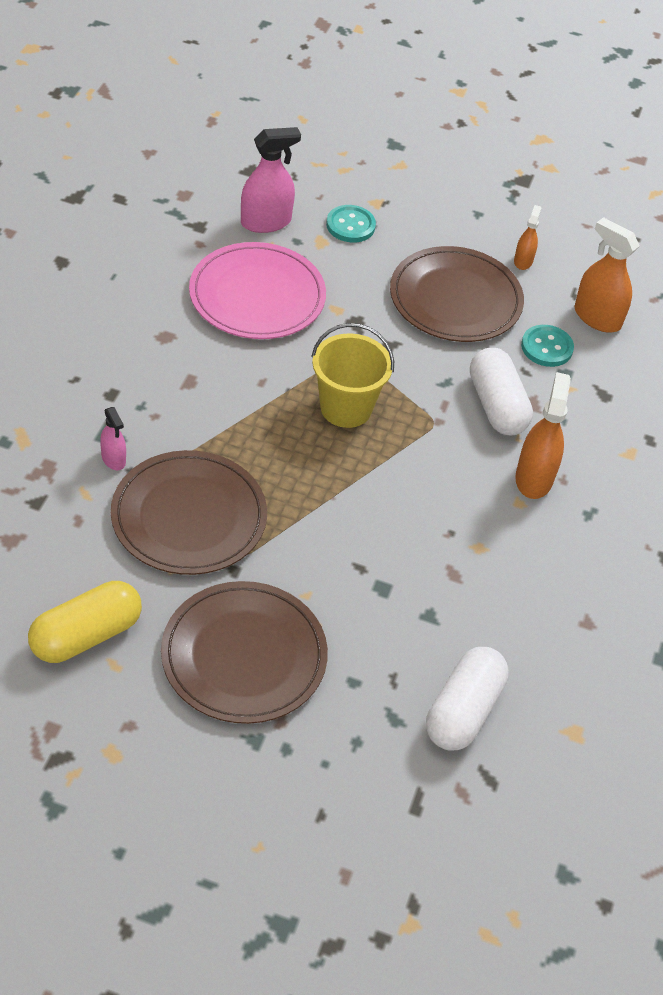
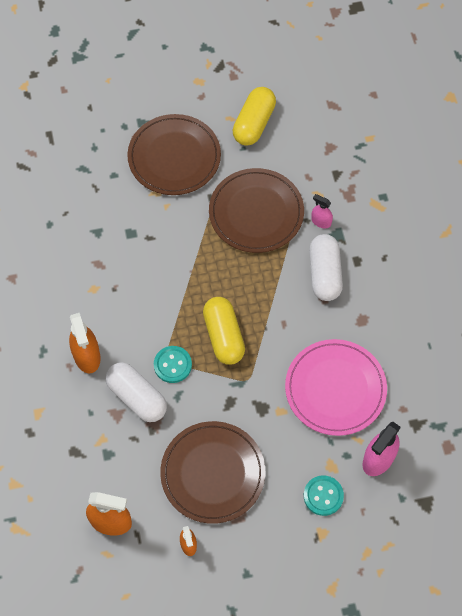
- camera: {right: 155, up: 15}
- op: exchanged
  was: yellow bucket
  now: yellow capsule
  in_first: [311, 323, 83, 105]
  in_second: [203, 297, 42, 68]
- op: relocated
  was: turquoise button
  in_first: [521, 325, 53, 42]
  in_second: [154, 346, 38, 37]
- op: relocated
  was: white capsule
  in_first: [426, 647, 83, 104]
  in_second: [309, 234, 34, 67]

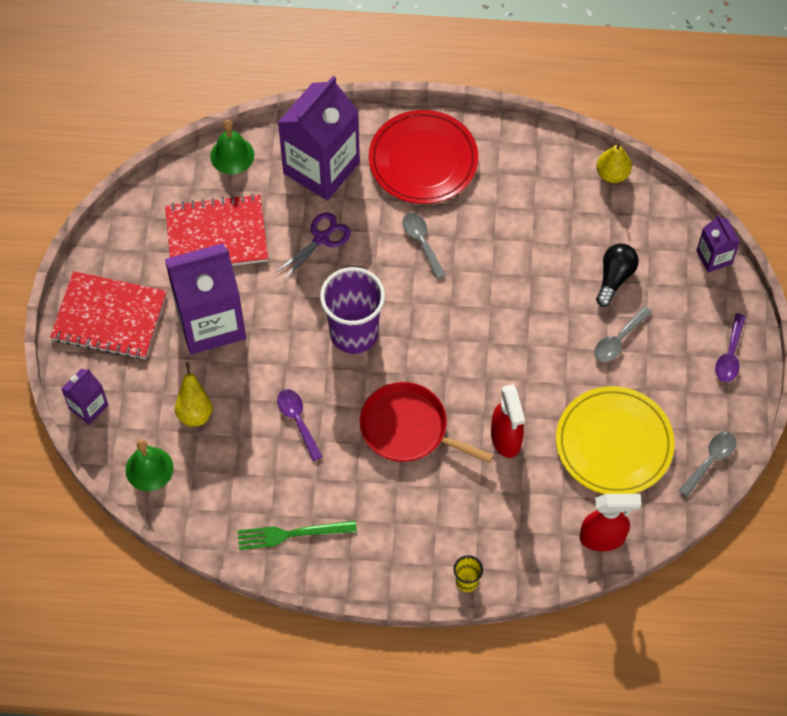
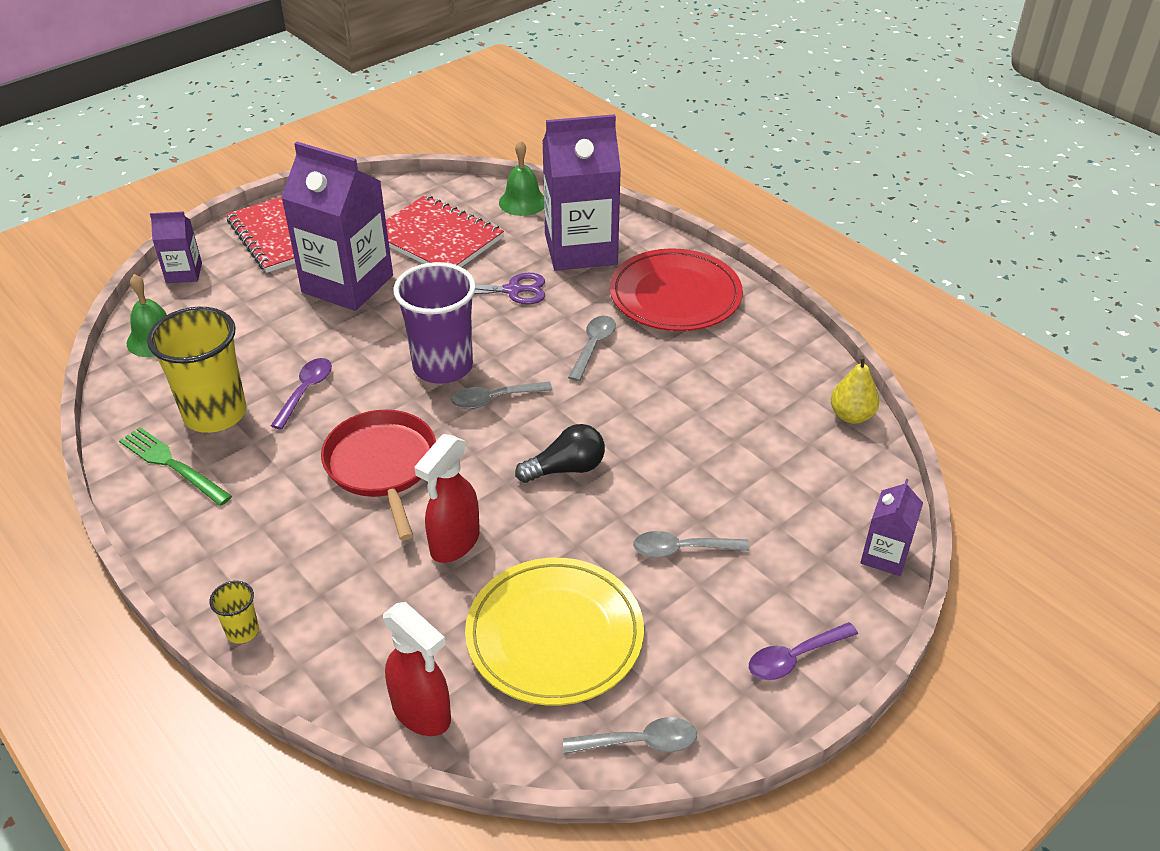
- camera: {right: 45, up: -20}
- op: relocated
  was: black light bulb
  in_first: [596, 243, 43, 64]
  in_second: [515, 424, 90, 59]
- op: missing
  was: yellow pear
  in_first: [175, 362, 37, 65]
- op: appeared
  now: yellow cup
  in_second: [147, 307, 99, 126]
- op: appeared
  now: grey spoon
  in_second: [452, 382, 100, 27]

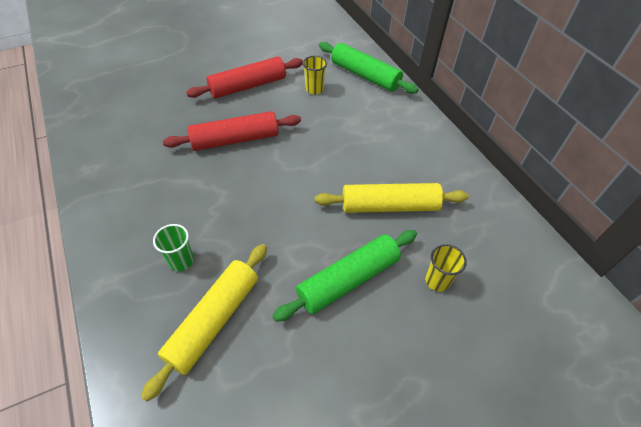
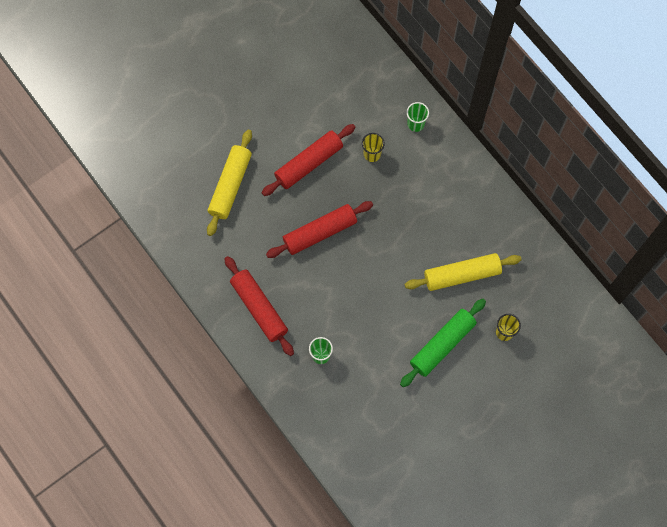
- camera: {right: -10, up: 20}
- op: exchanged
  was: green rolling pin
  now: green cup
  in_first: [319, 42, 99, 52]
  in_second: [407, 102, 22, 30]
- op: relocated
  was: yellow rolling pin
  in_first: [141, 244, 126, 158]
  in_second: [207, 130, 45, 106]
- op: appeared
  now: red rolling pin
  in_second: [224, 256, 70, 100]

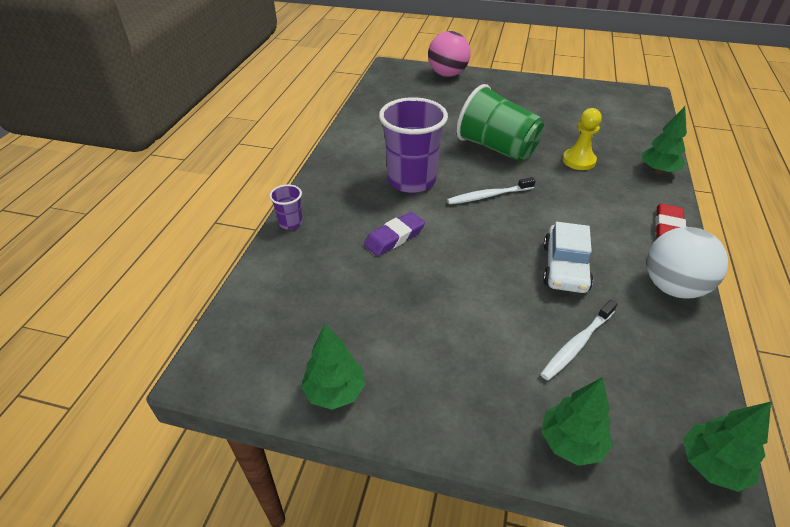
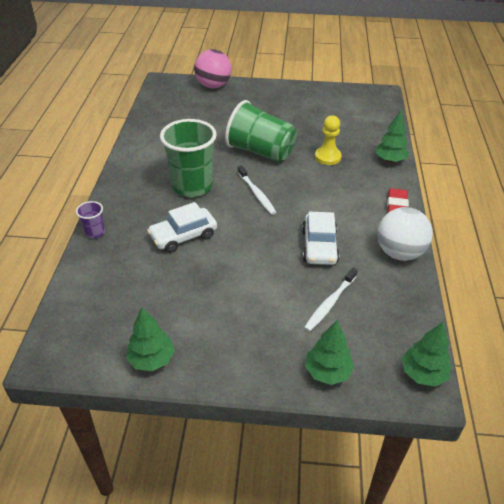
- camera: {right: -10, up: 0}
- op: colour
  was: purple cup
  now: green cup
  in_first: [379, 97, 69, 96]
  in_second: [160, 119, 57, 78]
- op: spun
  was: white toothbrush
  in_first: [447, 177, 89, 28]
  in_second: [238, 165, 38, 50]
  clockwise: -90
- op: exchanged
  was: purple eraser
  now: white car
  in_first: [364, 212, 61, 44]
  in_second: [147, 202, 70, 51]

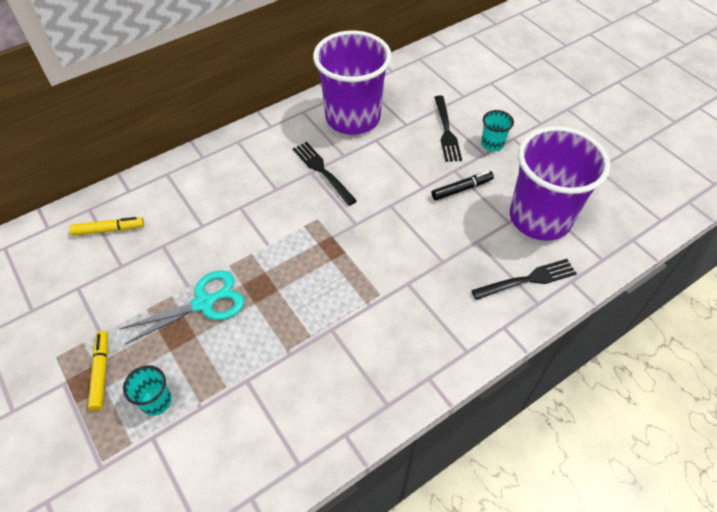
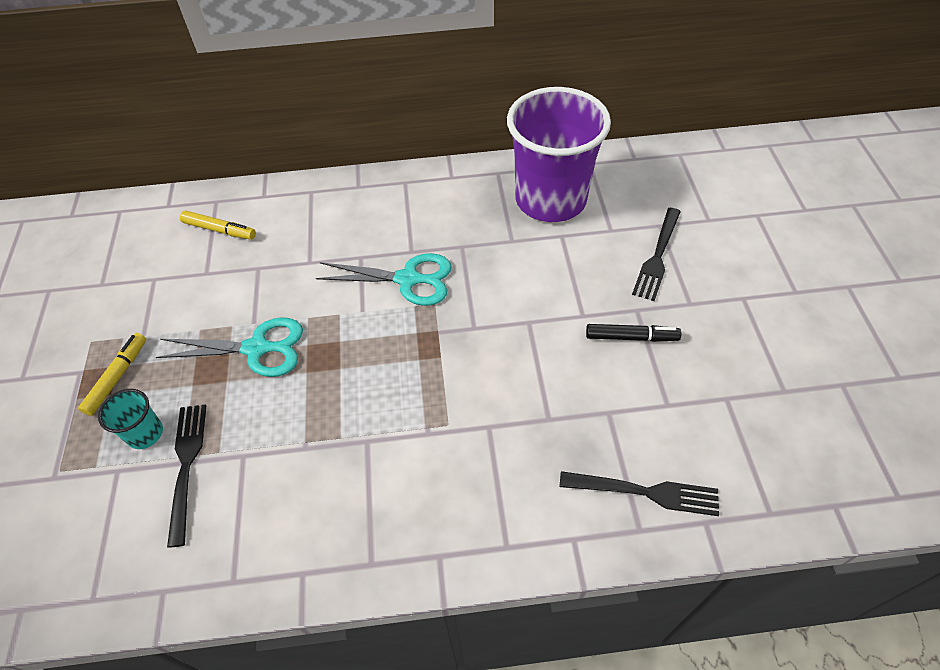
- camera: {right: 30, up: 0}
- op: missing
  was: turquoise cup
  in_first: [481, 110, 33, 42]
- op: missing
  was: purple cup
  in_first: [510, 126, 100, 115]
- op: relocated
  was: black fork
  in_first: [293, 142, 64, 64]
  in_second: [167, 404, 39, 144]
- op: appeared
  now: turquoise scissors
  in_second: [316, 253, 136, 53]

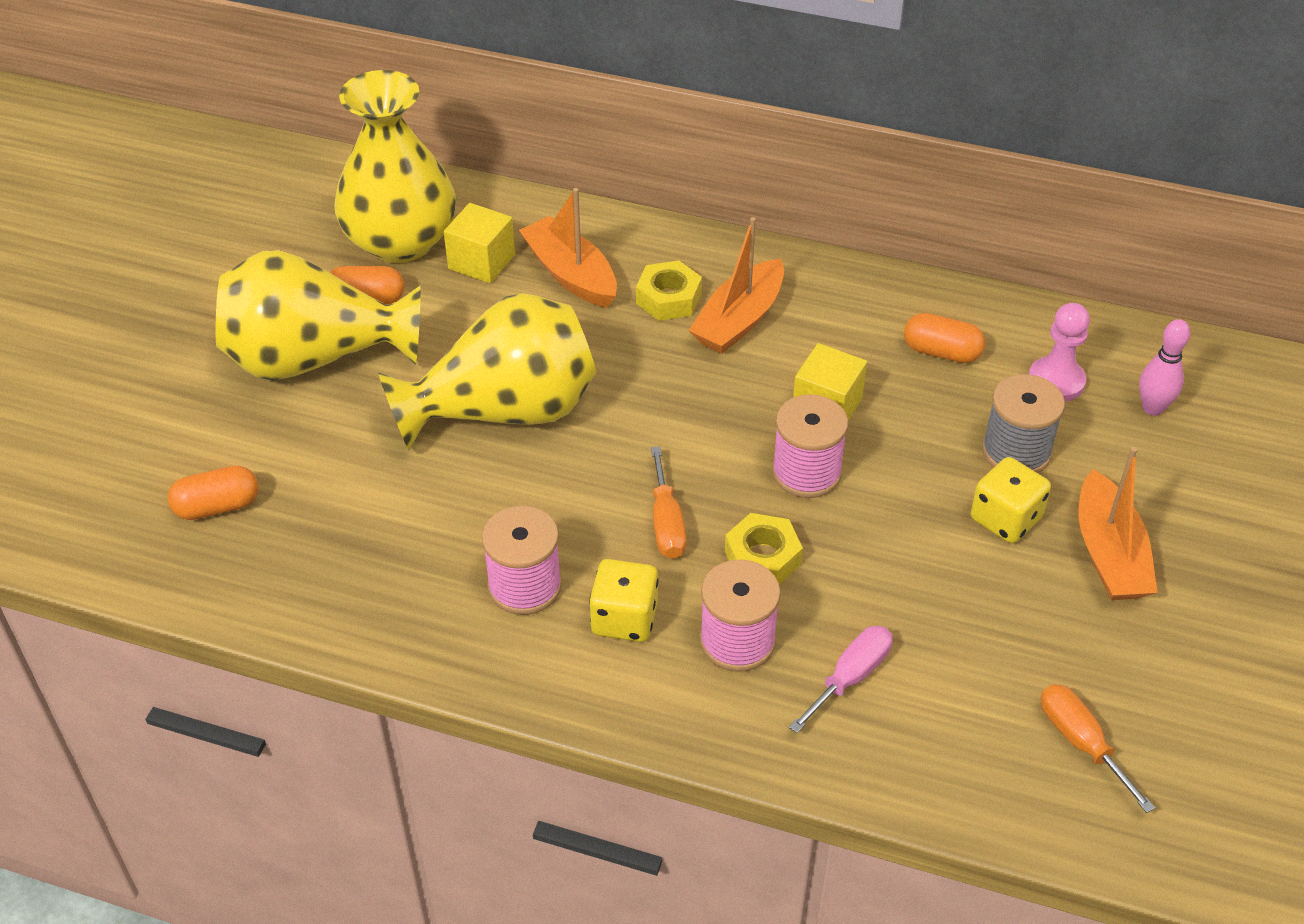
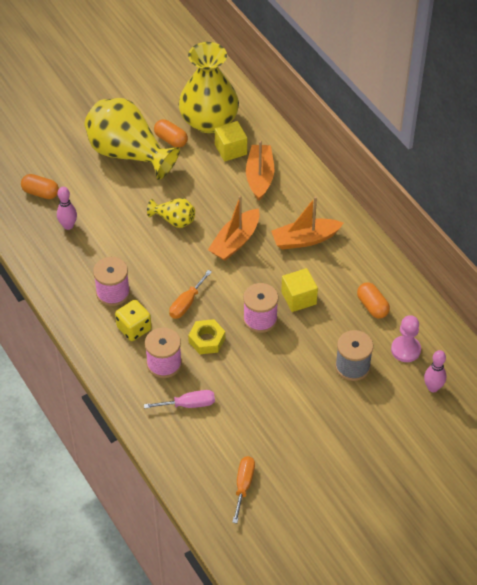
- camera: {right: 40, up: 5}
- op: missing
  was: yellow nut
  in_first: [636, 260, 66, 61]
- op: size
  was: yellow vase
  in_first: [378, 293, 218, 157]
  in_second: [147, 198, 48, 30]
  ratio: 0.47
- op: relocated
  was: orange boat
  in_first: [1079, 447, 79, 153]
  in_second: [208, 195, 52, 66]
- op: missing
  was: yellow dice
  in_first: [971, 457, 80, 86]
- op: appeared
  now: pink bowling pin
  in_second: [57, 187, 20, 43]

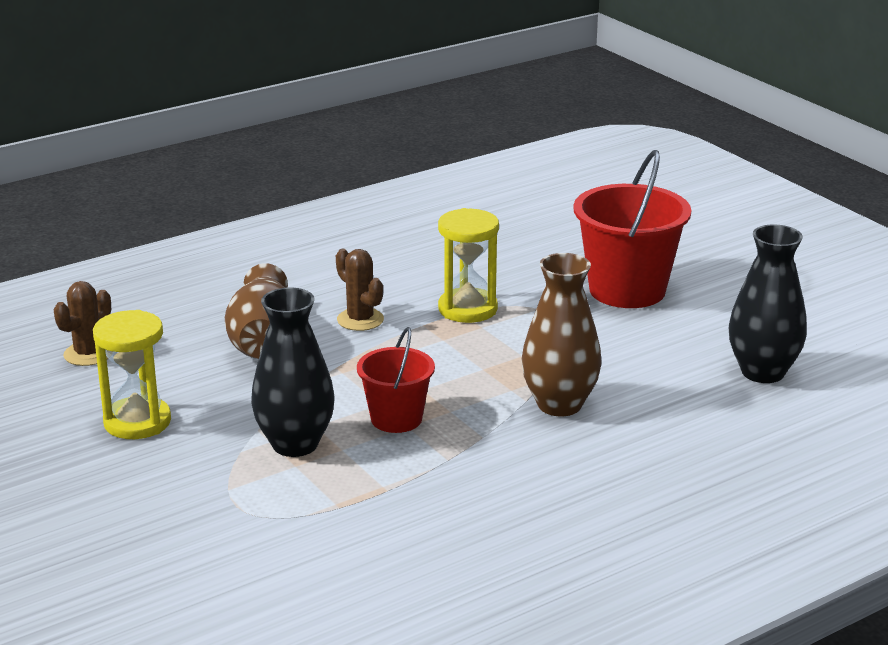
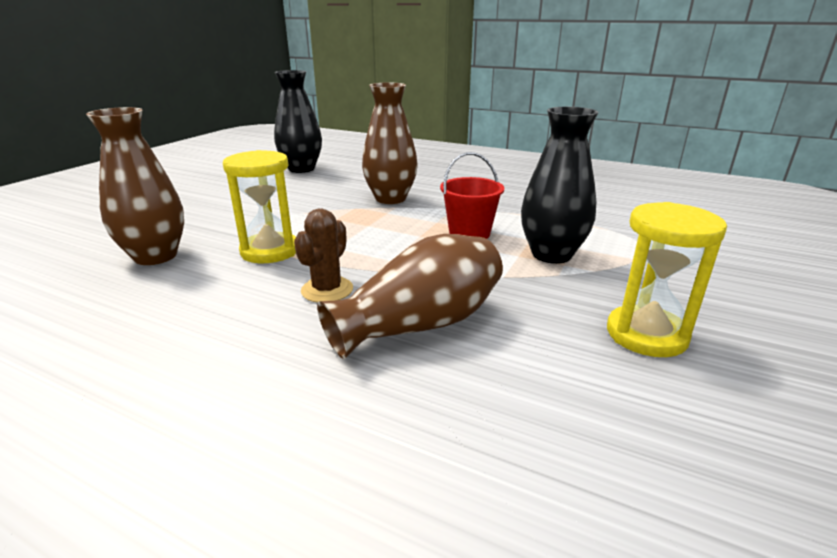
- camera: {right: -120, up: 0}
- op: missing
  was: red bucket
  in_first: [573, 150, 119, 158]
- op: missing
  was: brown cactus
  in_first: [54, 281, 57, 85]
- op: appeared
  now: brown vase
  in_second: [86, 107, 98, 158]

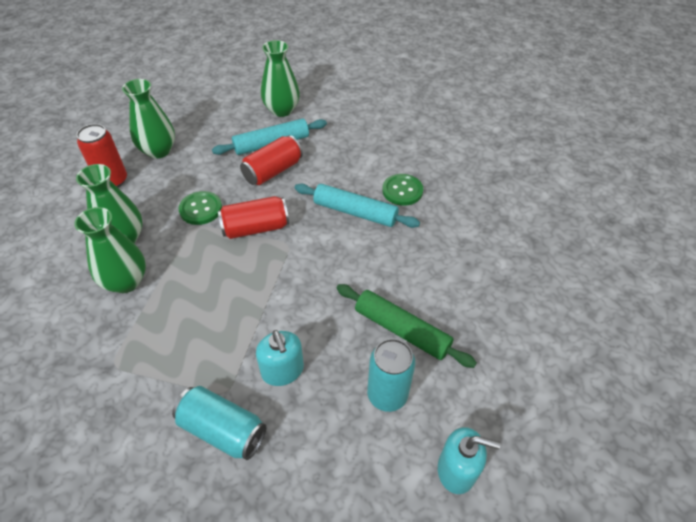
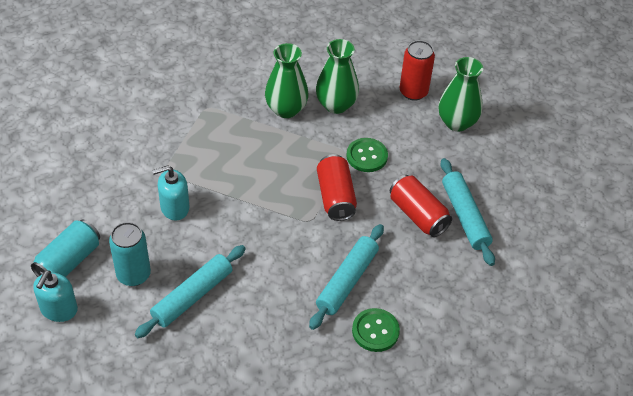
- camera: {right: 95, up: 0}
- op: missing
  was: green vase
  in_first: [261, 40, 39, 77]
- op: colour
  was: green rolling pin
  now: turquoise rolling pin
  in_first: [337, 284, 140, 84]
  in_second: [135, 245, 111, 93]
- op: relocated
  was: turquoise can
  in_first: [172, 386, 94, 74]
  in_second: [31, 219, 69, 58]

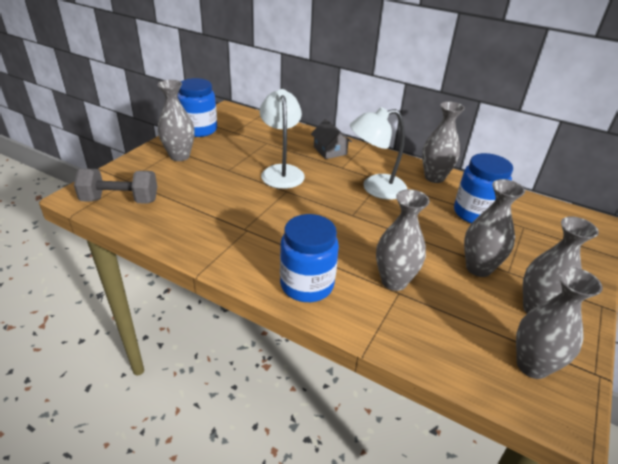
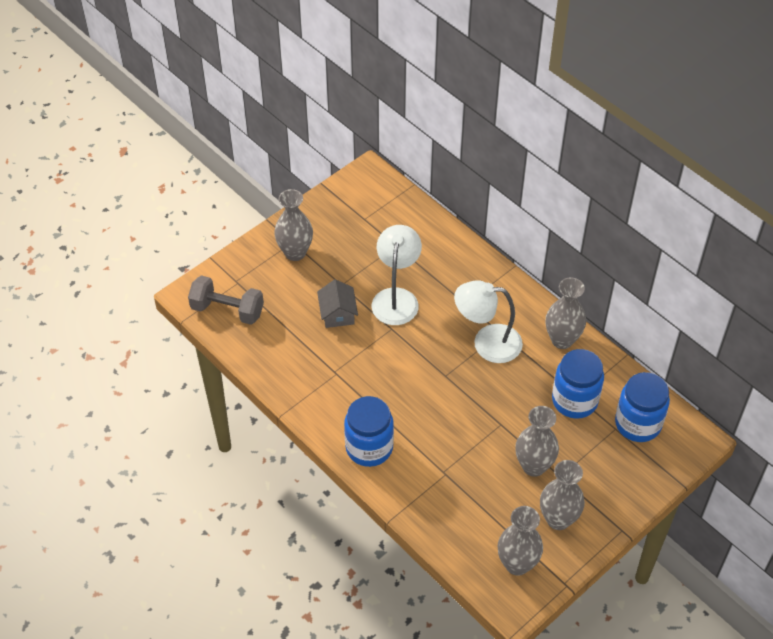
- camera: {right: 20, up: 15}
- op: relocated
  was: blue jar
  in_first: [178, 78, 39, 59]
  in_second: [615, 372, 55, 70]
- op: relocated
  was: grey house
  in_first: [311, 119, 41, 40]
  in_second: [317, 279, 41, 49]
- op: missing
  was: grey vase
  in_first: [376, 189, 54, 102]

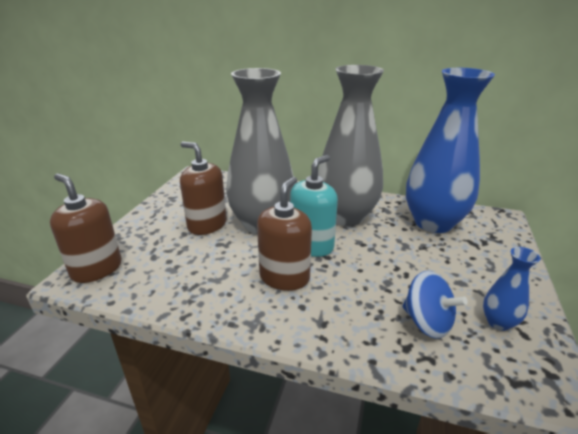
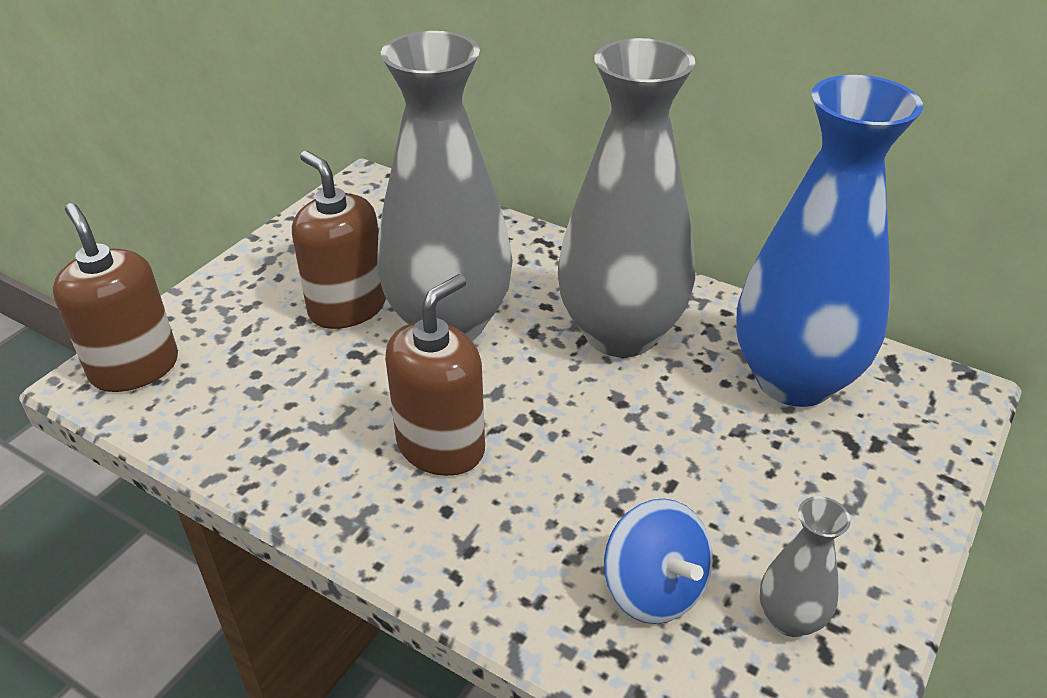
- camera: {right: 15, up: 10}
- op: missing
  was: turquoise soap dispenser
  in_first: [290, 155, 48, 102]
- op: colour
  was: blue vase
  now: grey vase
  in_first: [483, 247, 57, 84]
  in_second: [760, 496, 91, 141]

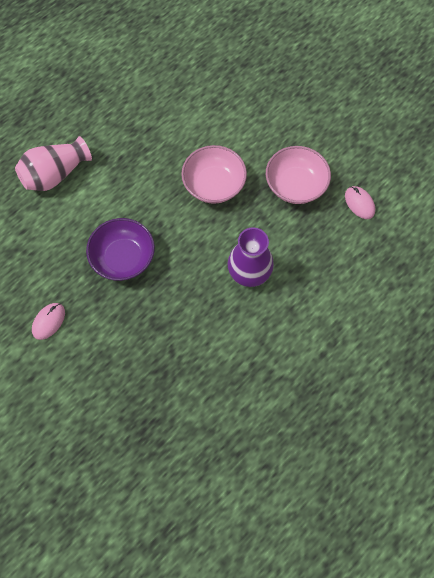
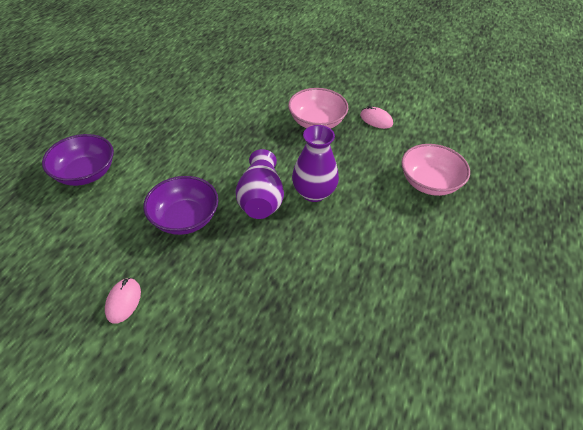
- camera: {right: -25, up: -20}
- op: exchanged
  was: pink vase
  now: purple bowl
  in_first: [15, 136, 77, 55]
  in_second: [42, 134, 72, 52]
- op: relocated
  was: pink bowl
  in_first: [181, 145, 66, 59]
  in_second: [401, 144, 69, 52]
- op: appeared
  now: purple vase
  in_second: [236, 149, 48, 70]

